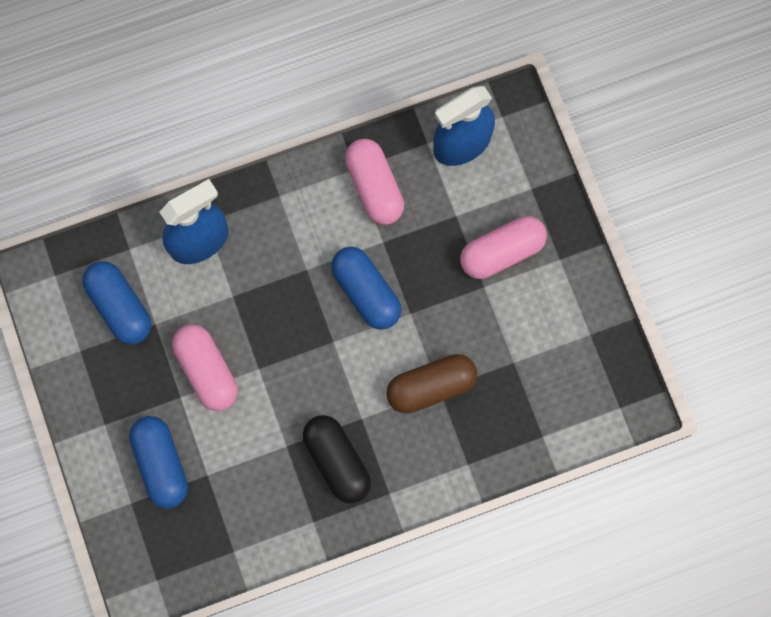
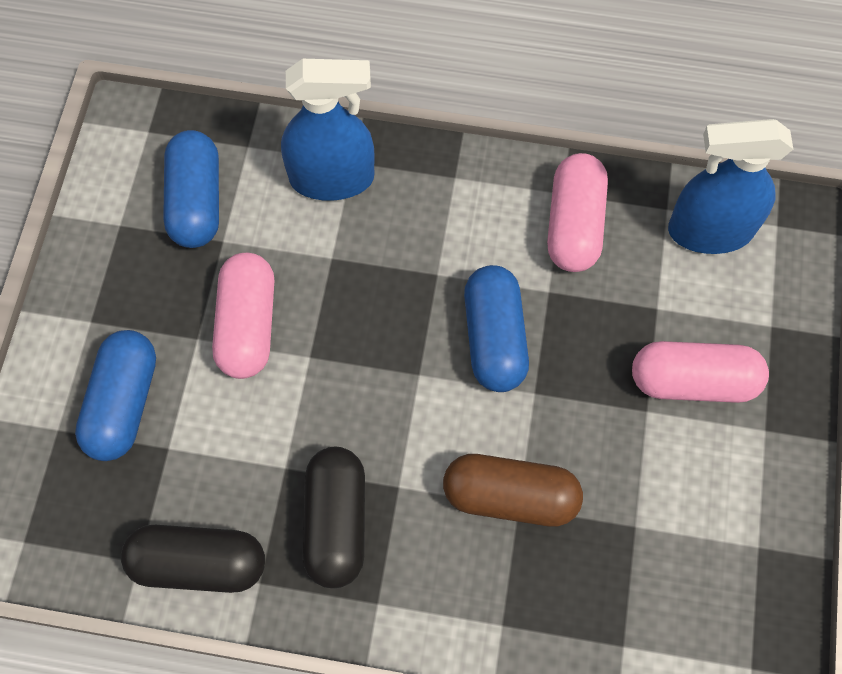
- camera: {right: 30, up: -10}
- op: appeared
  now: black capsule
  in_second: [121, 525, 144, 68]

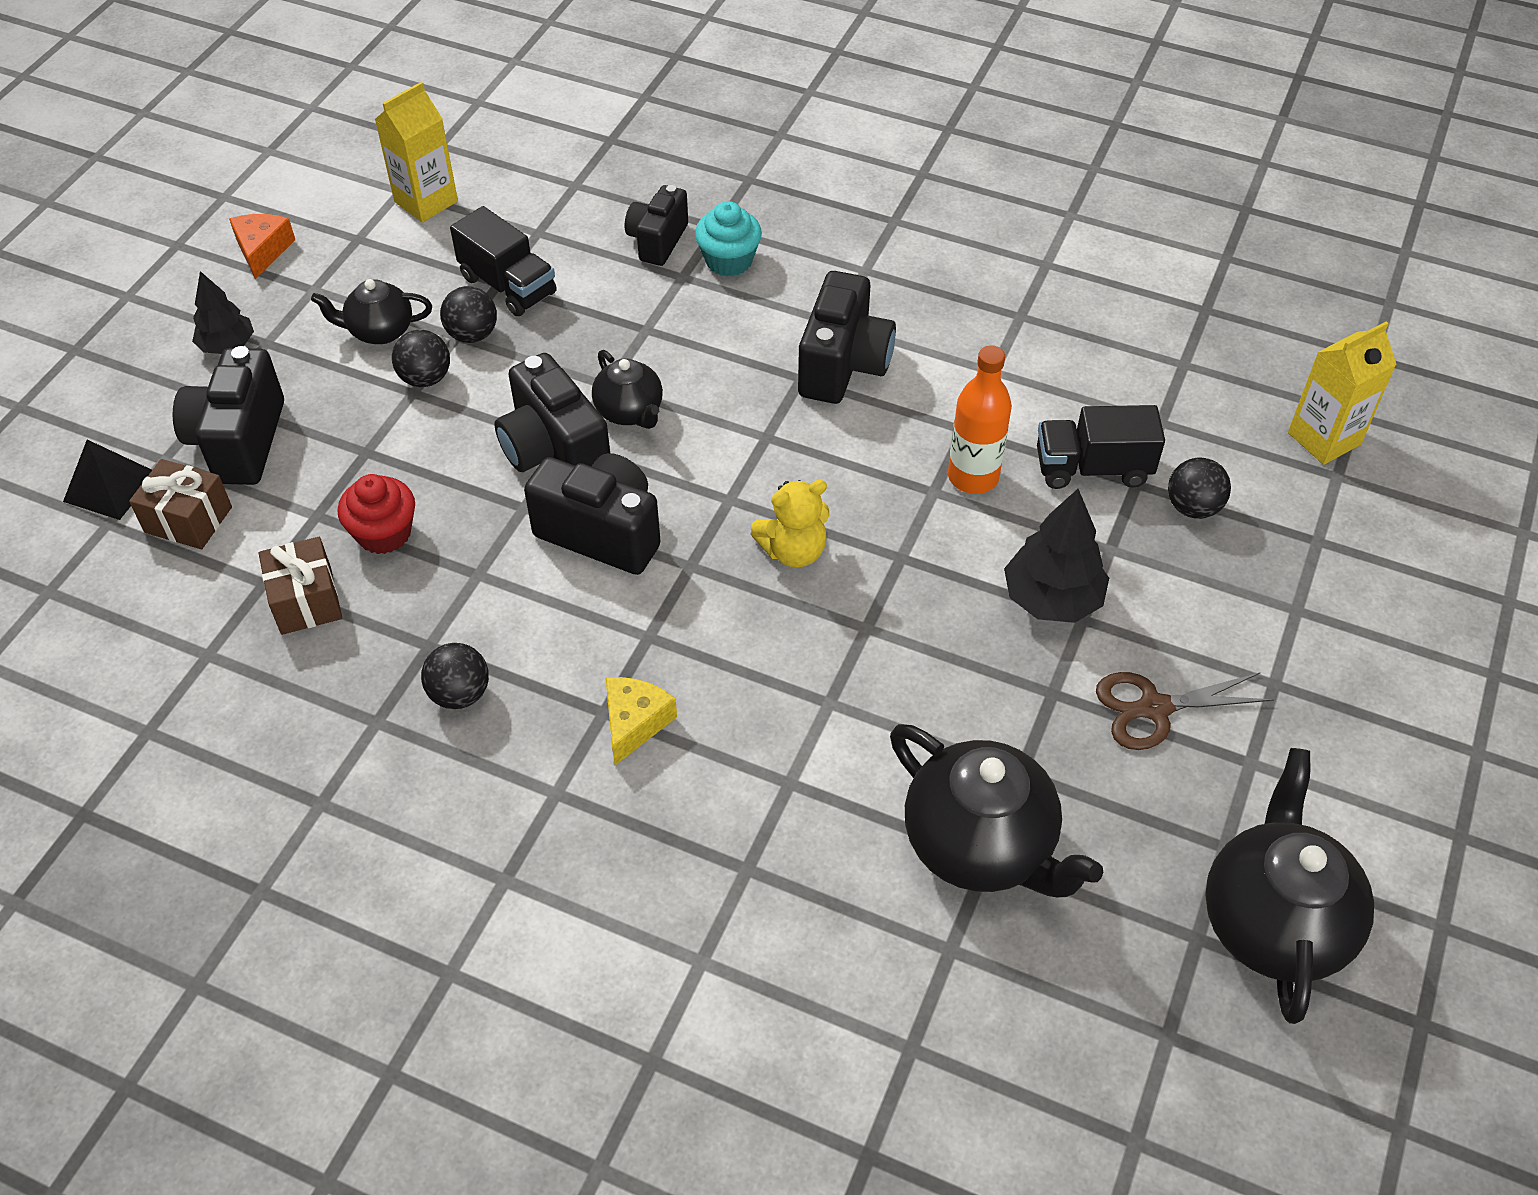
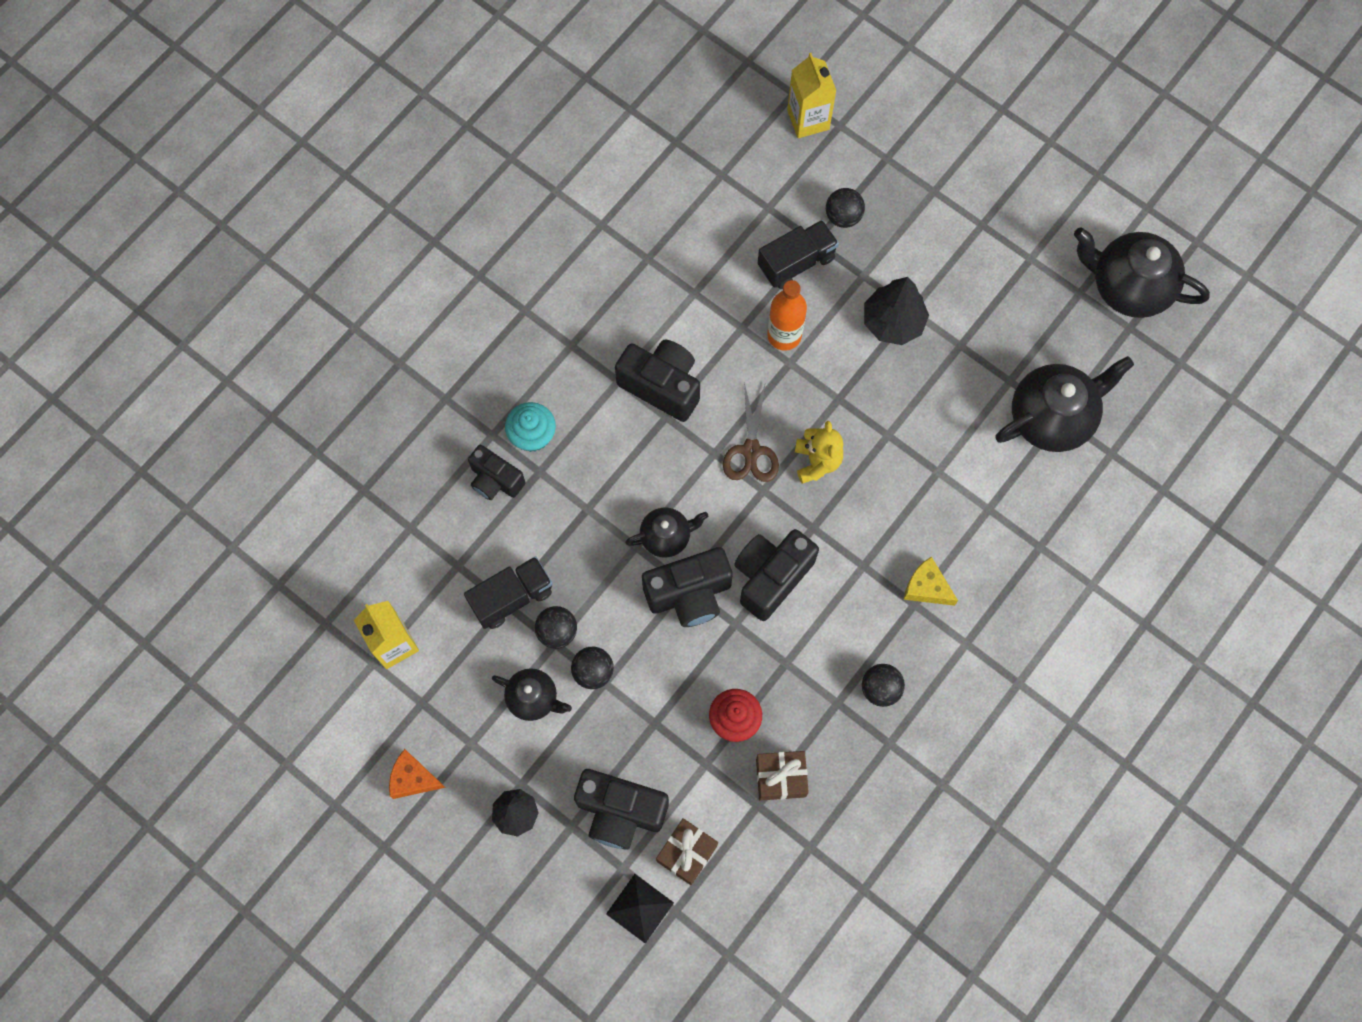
- camera: {right: -75, up: 20}
- op: spun
  was: black teapot
  in_first: [311, 279, 121, 65]
  in_second: [492, 668, 80, 53]
  clockwise: -75
- op: spun
  was: black truck
  in_first: [1037, 405, 128, 84]
  in_second: [758, 220, 81, 69]
  clockwise: -135
- op: relocated
  was: brown scissors
  in_first: [1096, 672, 179, 78]
  in_second: [723, 382, 56, 100]

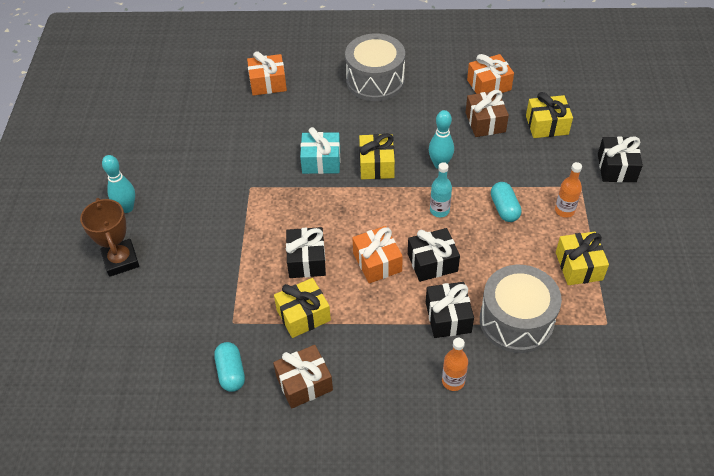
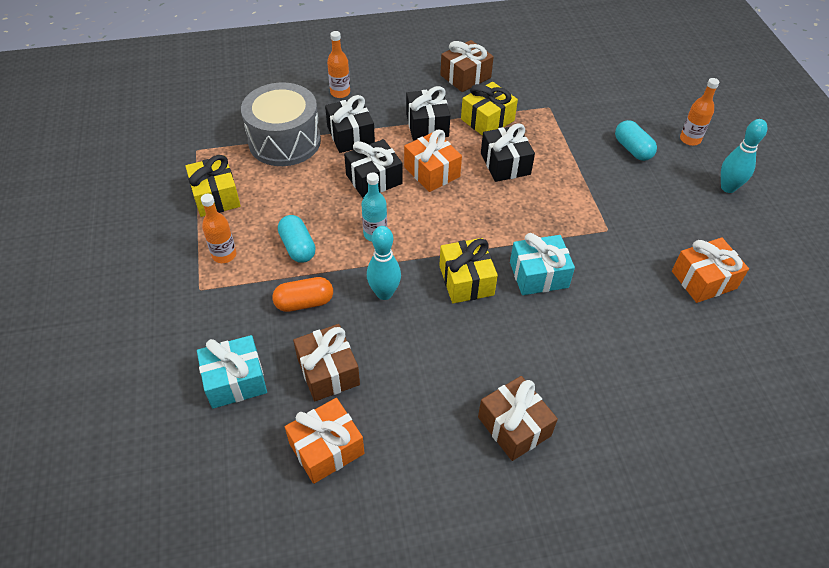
- camera: {right: 165, up: 0}
- op: exchanged
  was: grey drum
  now: brown gift
  in_first: [345, 33, 60, 68]
  in_second: [478, 376, 80, 85]
- op: relocated
  was: orange gift
  in_first: [247, 51, 40, 45]
  in_second: [672, 237, 77, 66]
- op: colour
  was: yellow gift
  now: turquoise gift
  in_first: [526, 92, 47, 46]
  in_second: [197, 335, 70, 74]
- op: relocated
  was: black gift
  in_first: [598, 136, 45, 46]
  in_second: [406, 86, 44, 54]
- op: exchanged
  was: brown trophy
  now: orange bottle
  in_first: [80, 198, 59, 79]
  in_second: [680, 78, 40, 68]
- op: relocated
  was: turquoise capsule
  in_first: [214, 342, 31, 50]
  in_second: [615, 120, 42, 41]
- op: appeared
  now: orange capsule
  in_second: [272, 277, 61, 35]

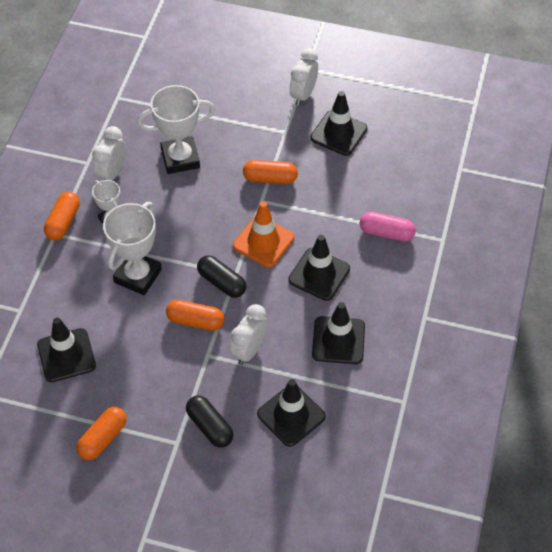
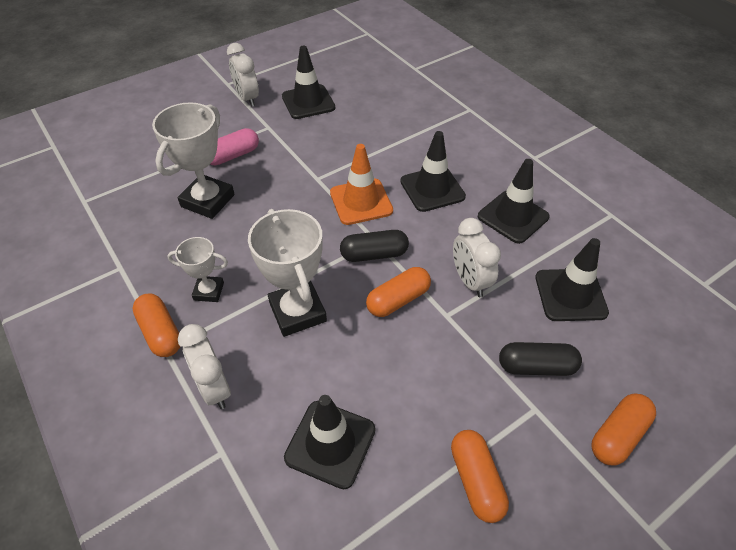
- camera: {right: -50, up: -5}
- op: relocated
  was: white clock
  in_first: [92, 126, 34, 54]
  in_second: [178, 324, 53, 85]
- op: relocated
  was: orange capsule
  in_first: [243, 160, 55, 24]
  in_second: [591, 393, 65, 72]
- op: relocated
  was: pink capsule
  in_first: [360, 212, 56, 30]
  in_second: [210, 128, 49, 38]

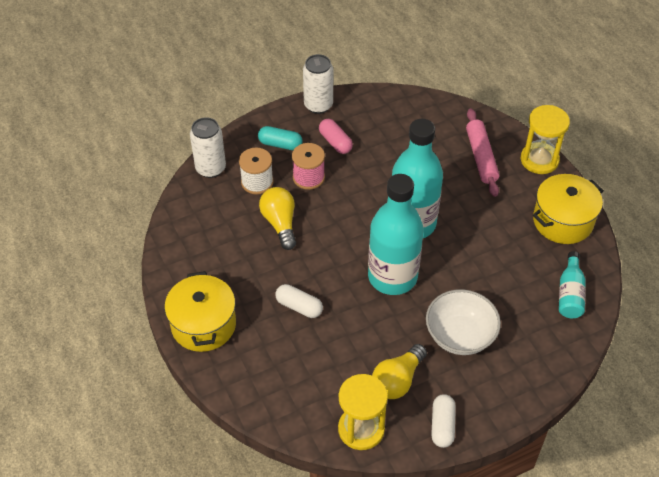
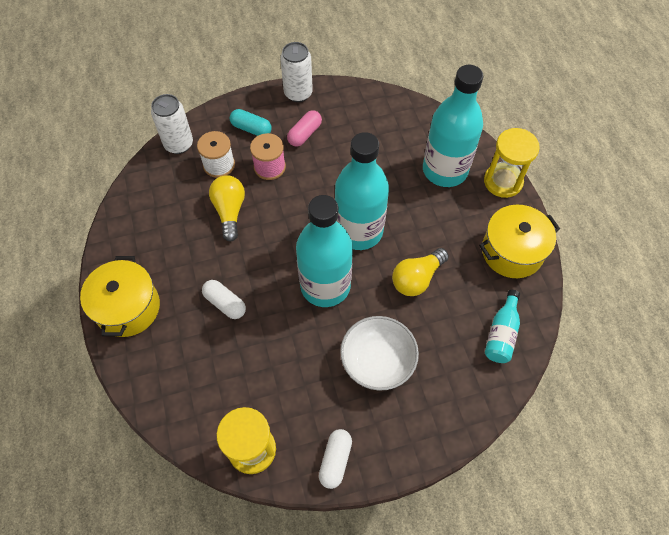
- camera: {right: 10, up: 10}
- op: exchanged
  was: pink rolling pin
  now: turquoise bottle
  in_first: [466, 108, 33, 89]
  in_second: [423, 65, 61, 122]
- op: spun
  was: pink capsule
  in_first: [319, 119, 34, 35]
  in_second: [287, 110, 35, 37]
  clockwise: 60
- op: relocated
  was: yellow light bulb
  in_first: [372, 344, 55, 55]
  in_second: [392, 248, 57, 48]

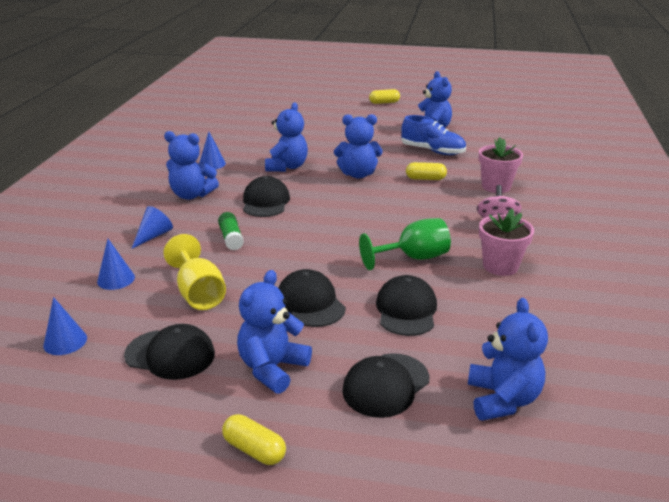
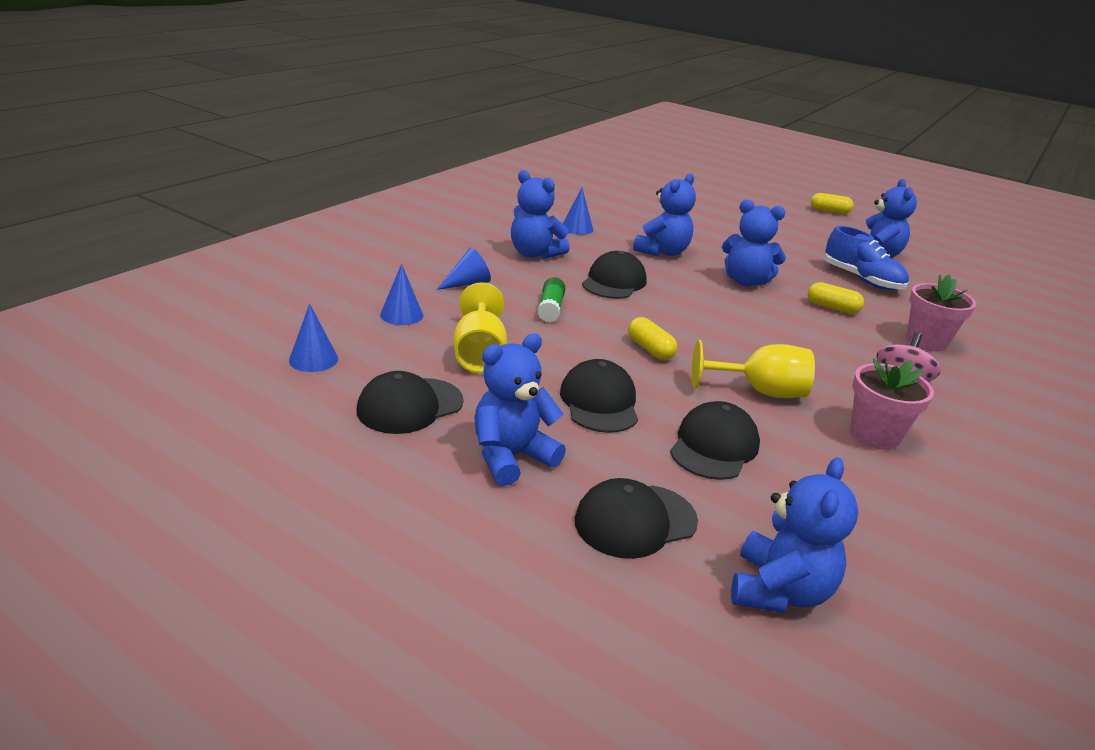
- camera: {right: 20, up: 0}
- op: colour
  was: green goblet
  now: yellow goblet
  in_first: [359, 218, 92, 52]
  in_second: [691, 340, 124, 58]
- op: spun
  was: black cap
  in_first: [124, 324, 91, 56]
  in_second: [357, 371, 107, 63]
  clockwise: 105
- op: relocated
  was: yellow capsule
  in_first: [222, 414, 64, 51]
  in_second: [628, 317, 49, 43]

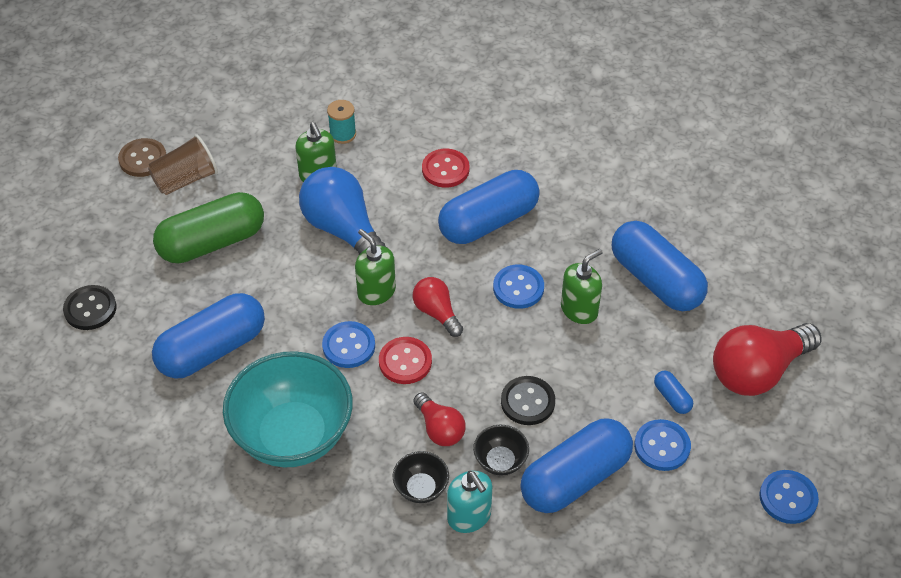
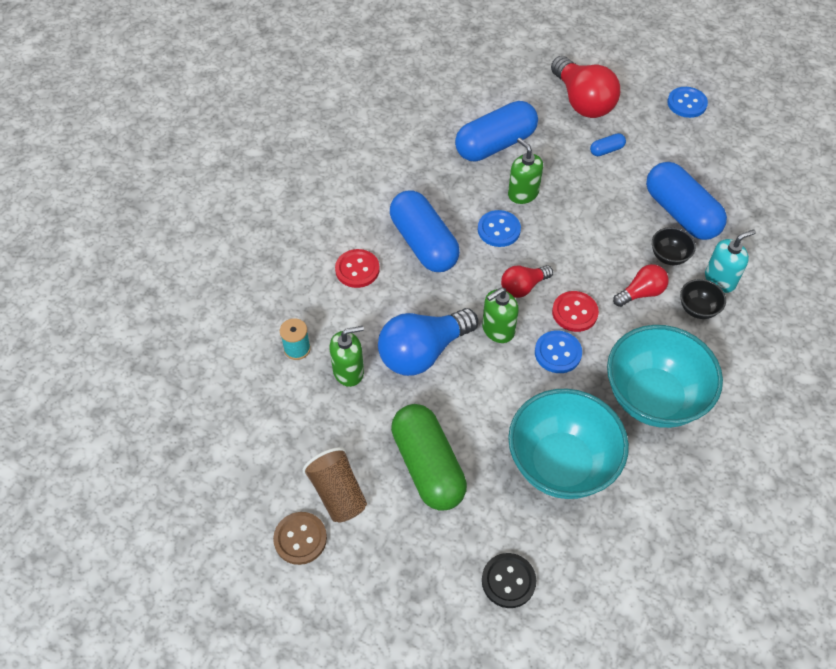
- camera: {right: -85, up: 5}
- op: exchanged
  was: blue capsule
  now: turquoise bowl
  in_first: [152, 293, 113, 86]
  in_second: [508, 389, 121, 110]
- op: missing
  was: black button
  in_first: [501, 376, 54, 49]
- op: missing
  was: blue button
  in_first: [634, 419, 57, 52]

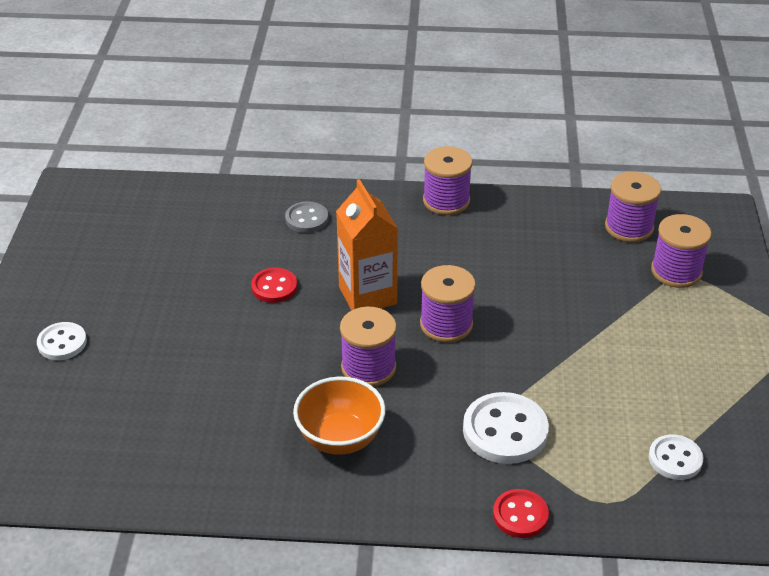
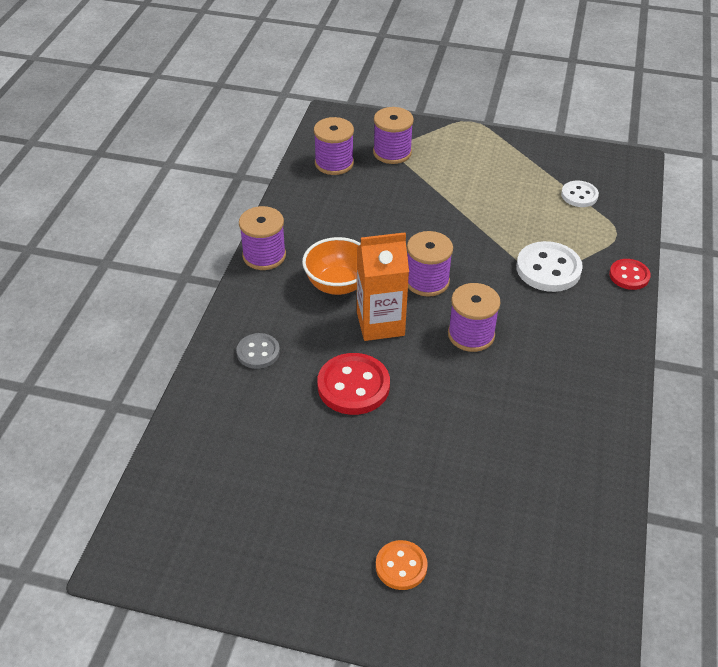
- camera: {right: -80, up: 5}
- op: size
  was: red button
  in_first: [251, 268, 46, 35]
  in_second: [317, 353, 73, 62]
  ratio: 1.64
- op: colour
  was: white button
  now: orange button
  in_first: [37, 322, 50, 38]
  in_second: [376, 540, 52, 50]
- op: relocated
  was: orange bowl
  in_first: [293, 377, 93, 78]
  in_second: [302, 237, 59, 58]

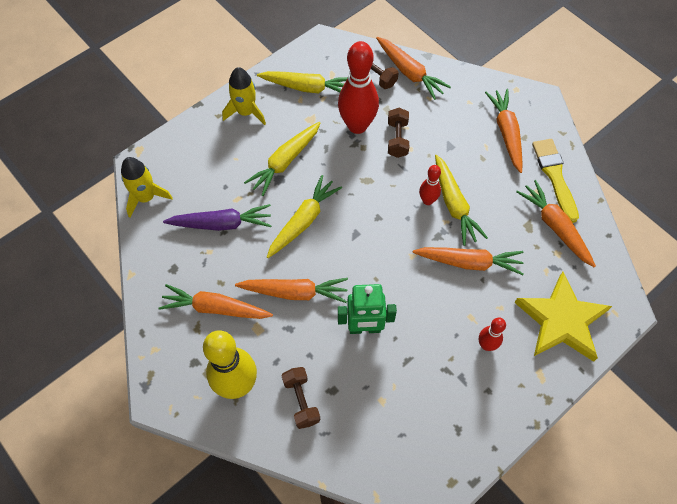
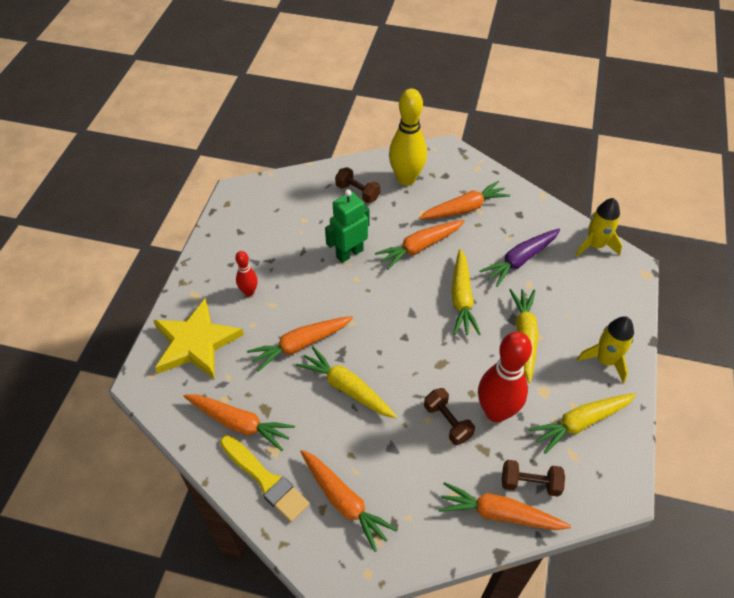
- camera: {right: 145, up: -10}
- op: missing
  was: red bowling pin
  in_first: [419, 165, 22, 40]

